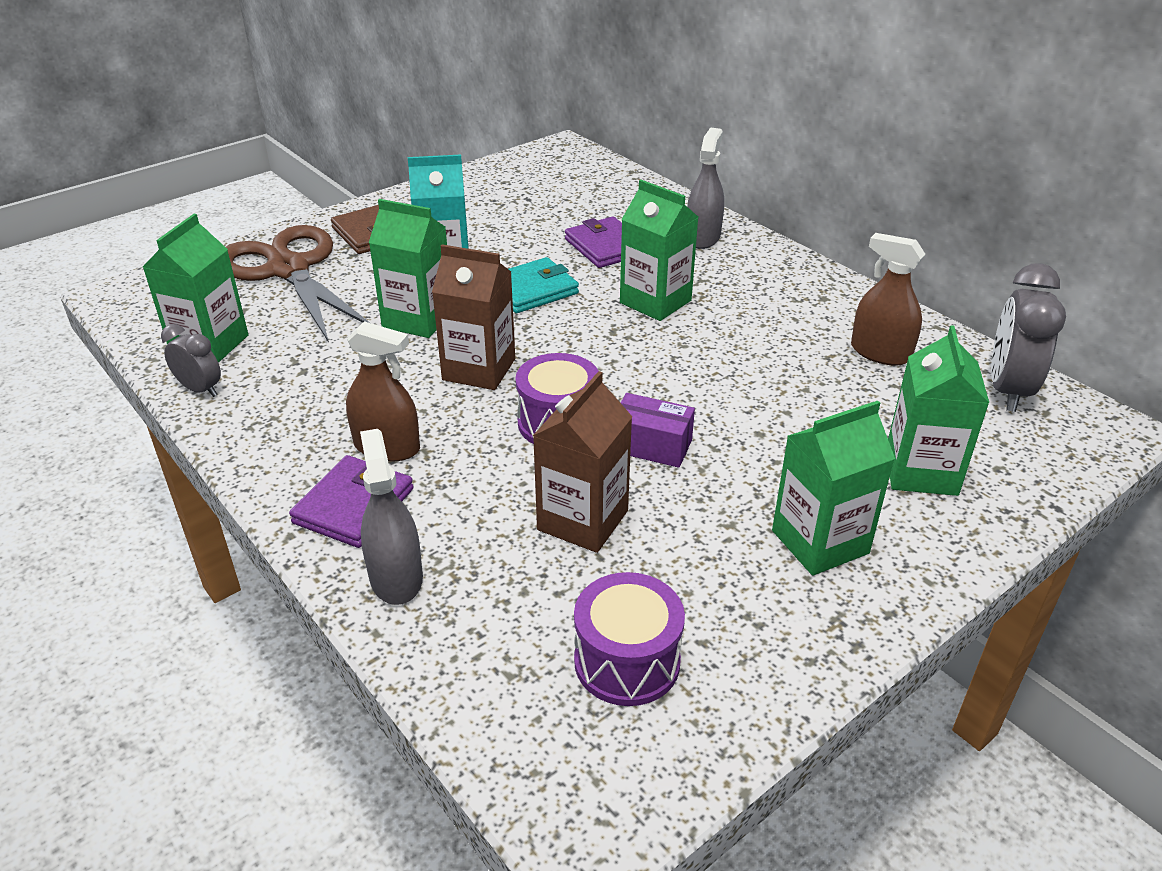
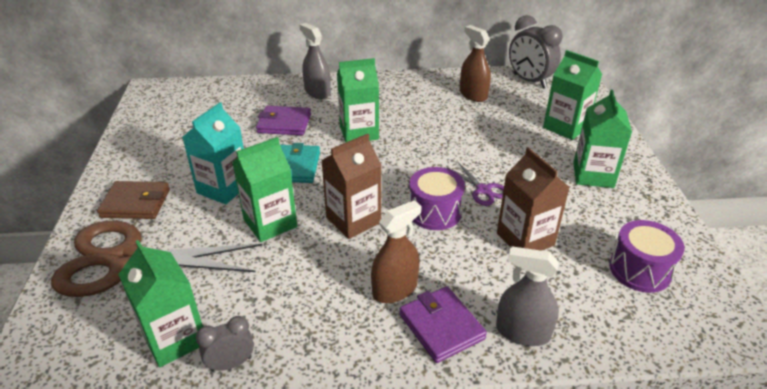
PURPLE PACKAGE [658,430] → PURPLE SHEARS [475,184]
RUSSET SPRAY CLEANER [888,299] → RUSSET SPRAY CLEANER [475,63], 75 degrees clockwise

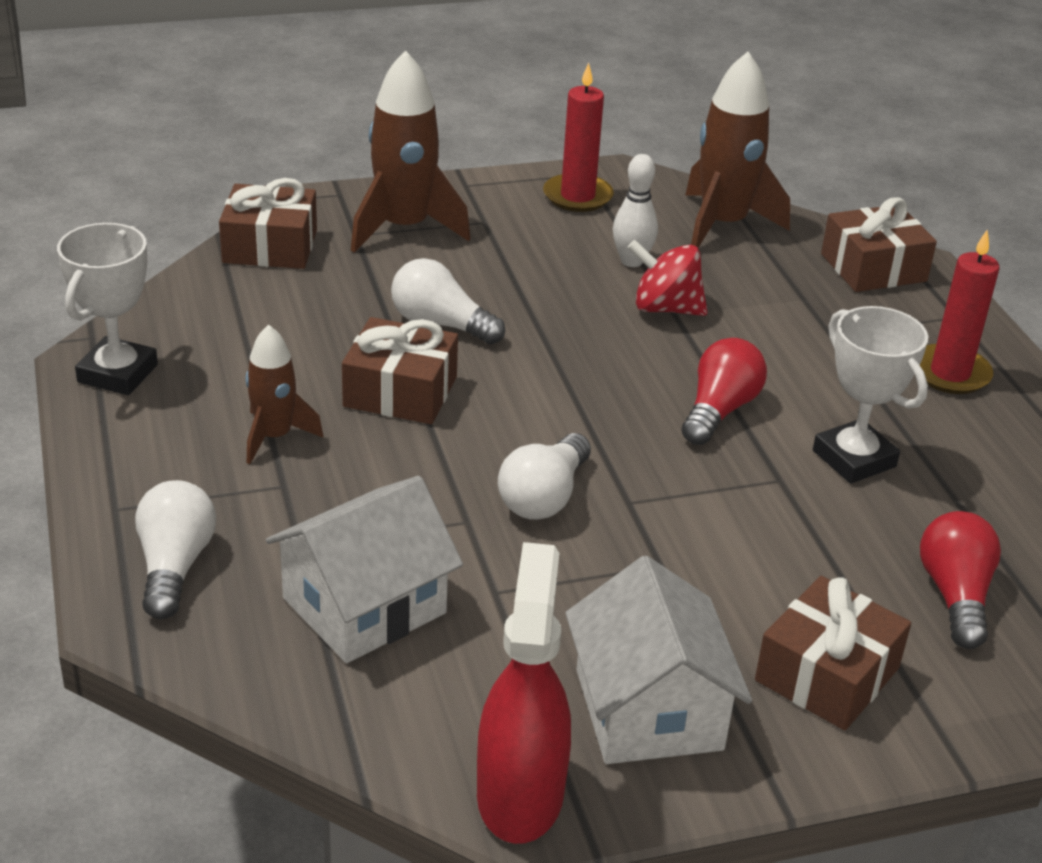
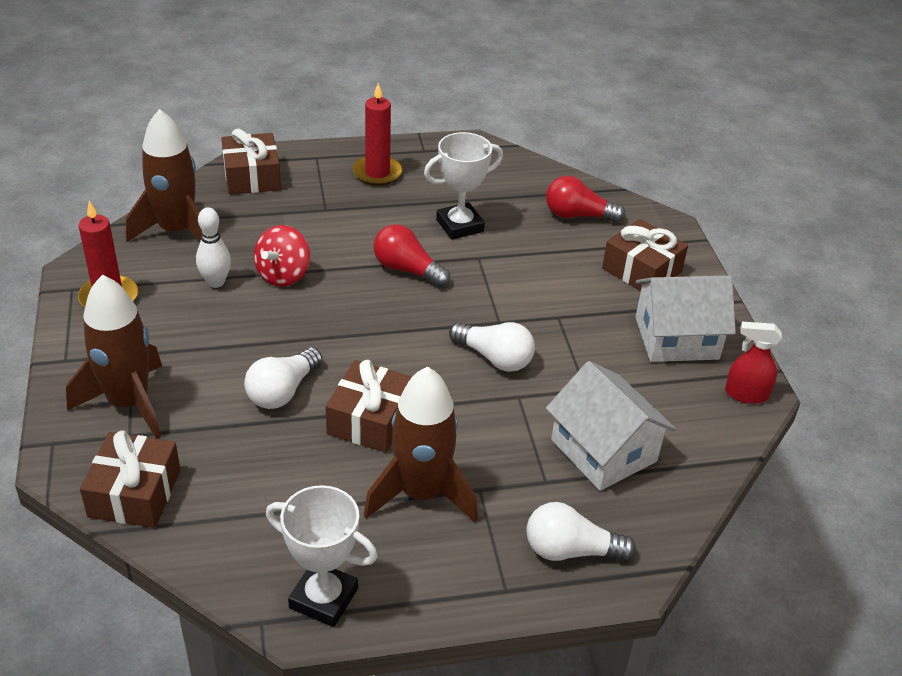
RUSSET TOY ROCKET [284,394] → RUSSET TOY ROCKET [421,444], x1.70
RED SPRAY CLEANER [524,693] → RED SPRAY CLEANER [753,363], x0.60

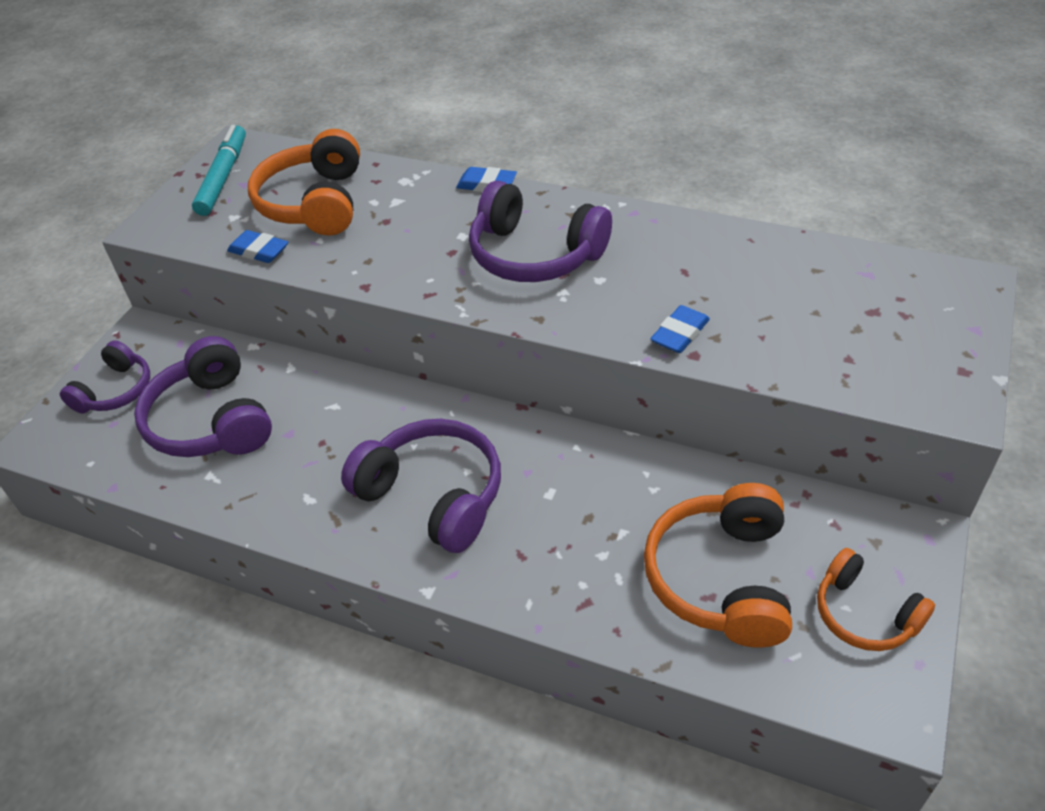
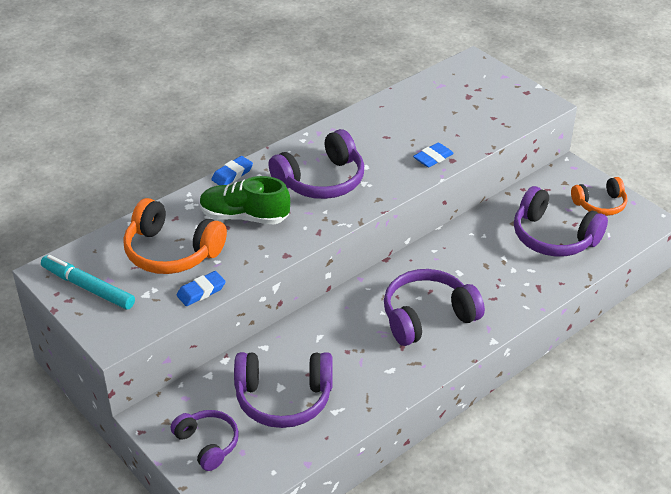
BRIGHT ORANGE HEADSET [718,565] → PURPLE HEADSET [561,221]
BLUE ERASER [680,329] → BLUE ERASER [433,155], 75 degrees clockwise
- → GREEN SHOE [245,200]

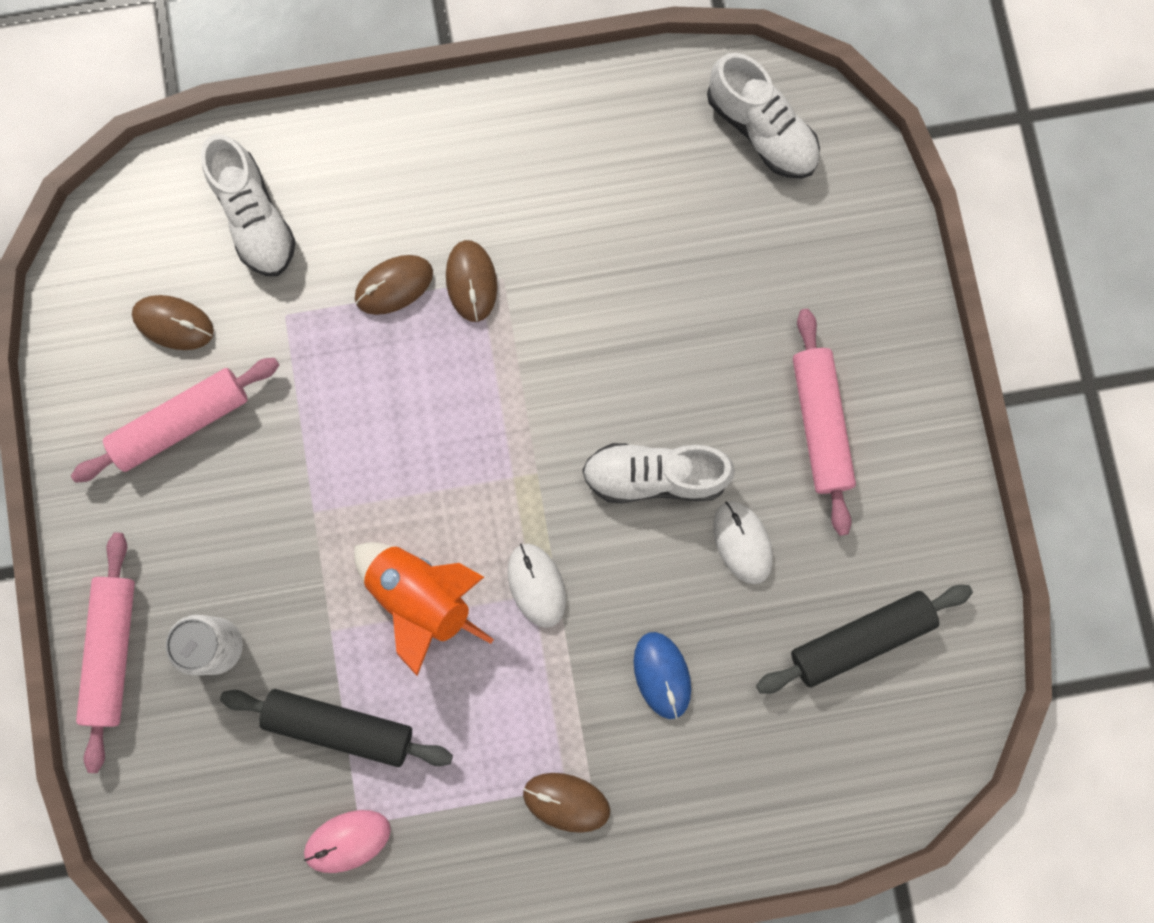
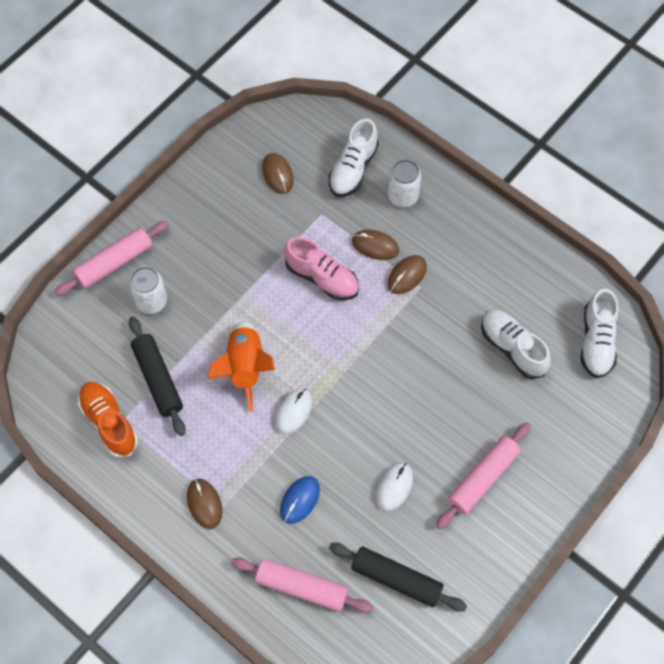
ROSE-PINK ROLLING PIN [175,420] → ROSE-PINK ROLLING PIN [302,585], relocated
ROSE-PINK COMPUTER MOUSE [347,841] → BRIGHT ORANGE SHOE [108,420]
WHITE SHOE [658,473] → WHITE SHOE [516,344], relocated
- → ROSE-PINK SHOE [321,268]
- → WHITE CAN [404,183]

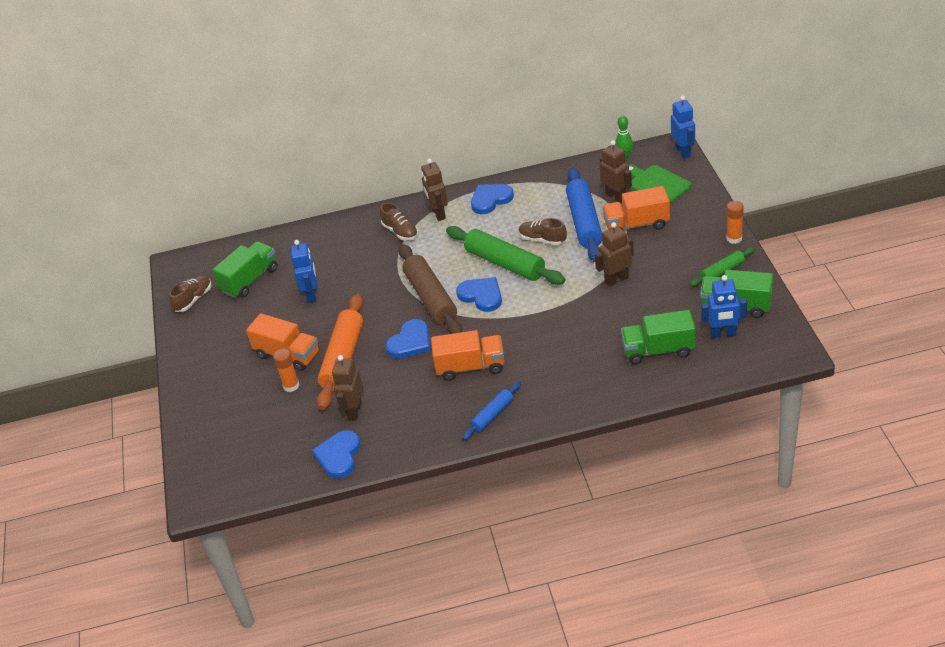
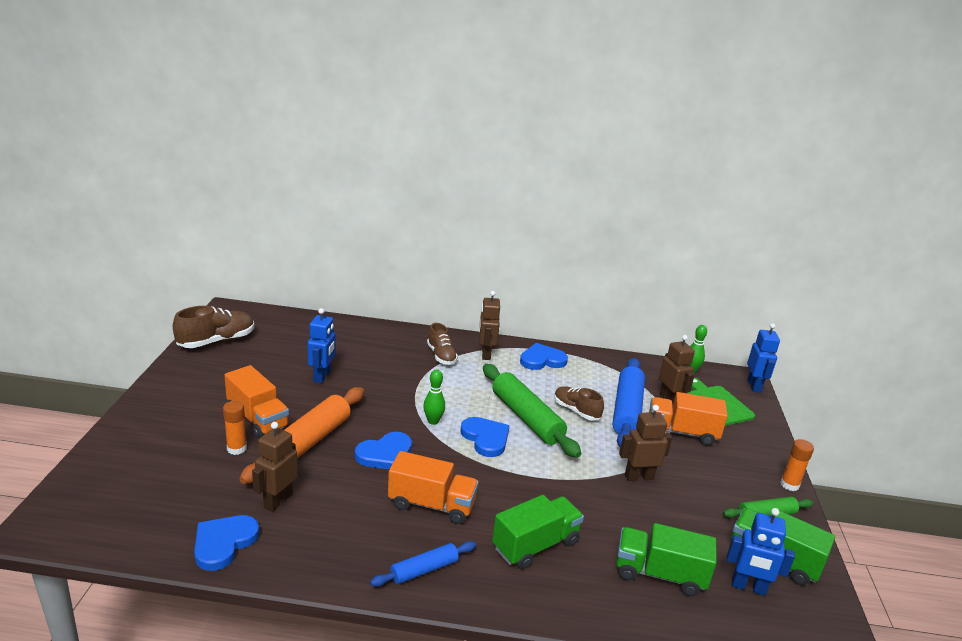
RUSSET SHOE [190,293] → RUSSET SHOE [213,327], x1.51
GREEN TRUCK [245,269] → GREEN TRUCK [538,532], relocated
RUSSET ROLLING PIN [430,289] → GREEN BOWLING PIN [434,397]

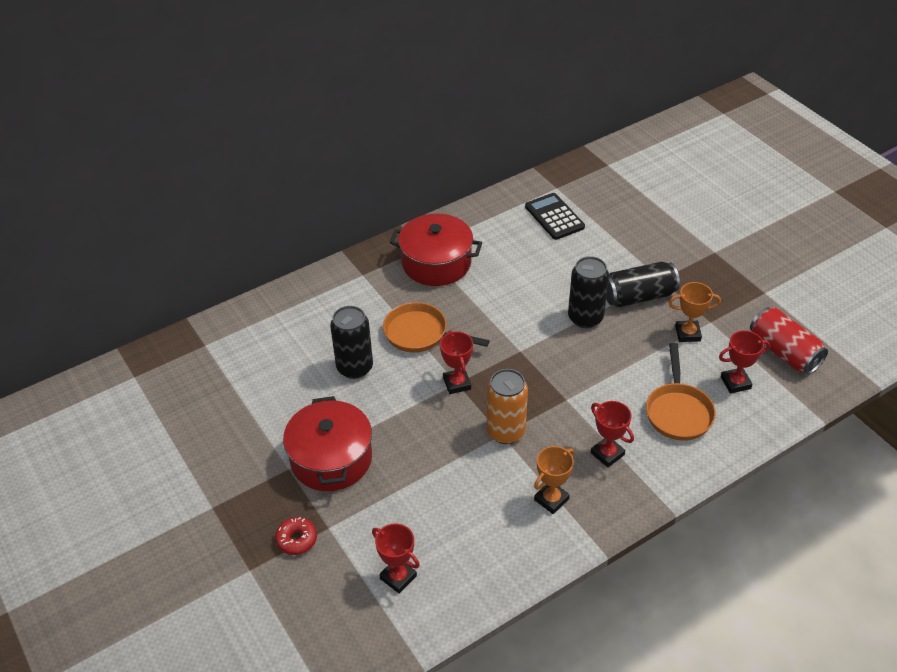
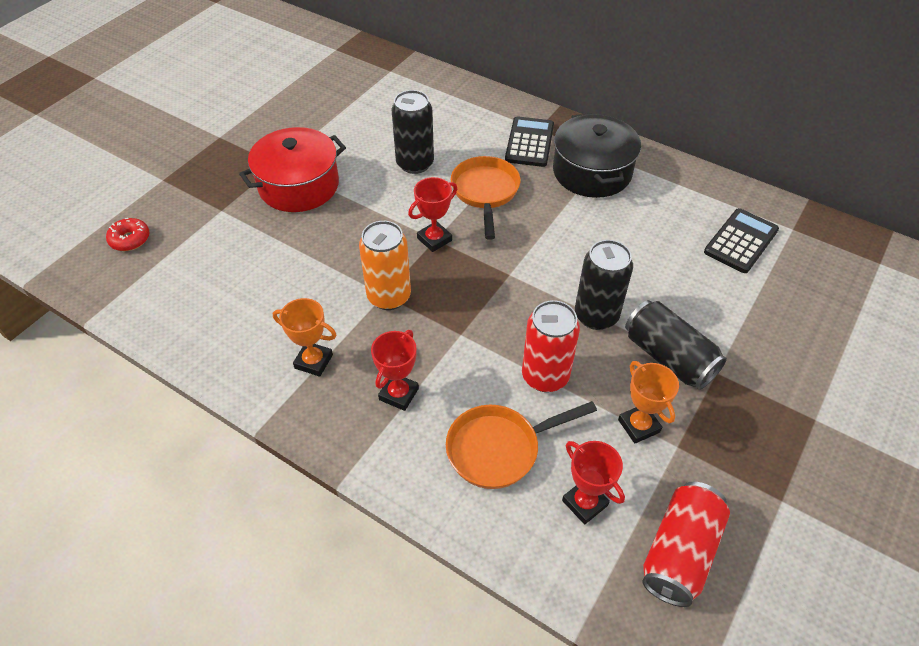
RED DONUT [296,536] → RED DONUT [128,234], relocated
RED TROPHY [396,559] → -
RED COOKING POT [436,249] → BLACK COOKING POT [597,155]
- → BLACK ADDING MACHINE [529,141]
- → RED CAN [551,346]

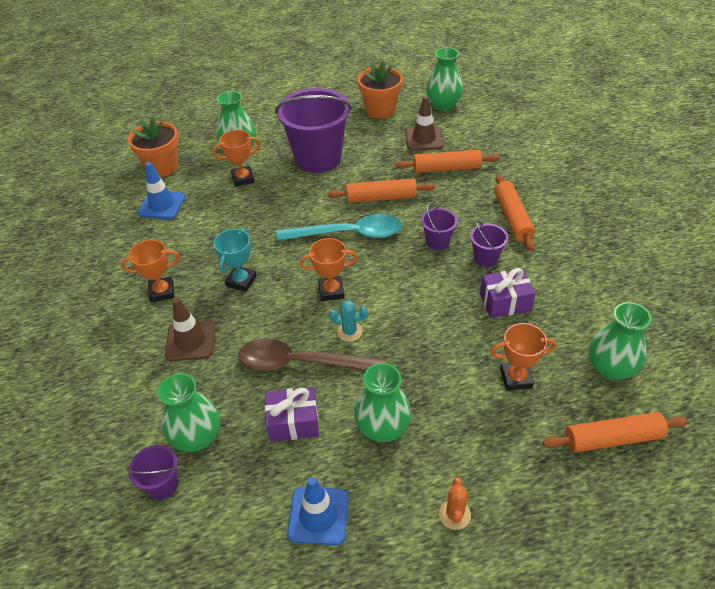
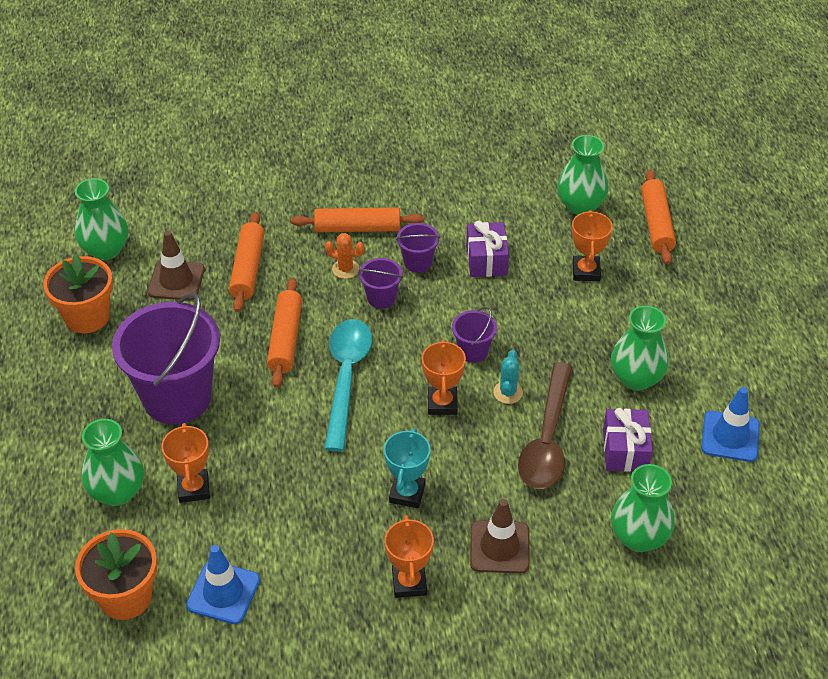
PURPLE BUCKET [153,472] → PURPLE BUCKET [474,335], relocated
TEAL TROPHY [235,260] → TEAL TROPHY [407,468], 75 degrees clockwise
BRIGHT ORANGE PRICKLY PLANT [455,503] → BRIGHT ORANGE PRICKLY PLANT [344,256], relocated

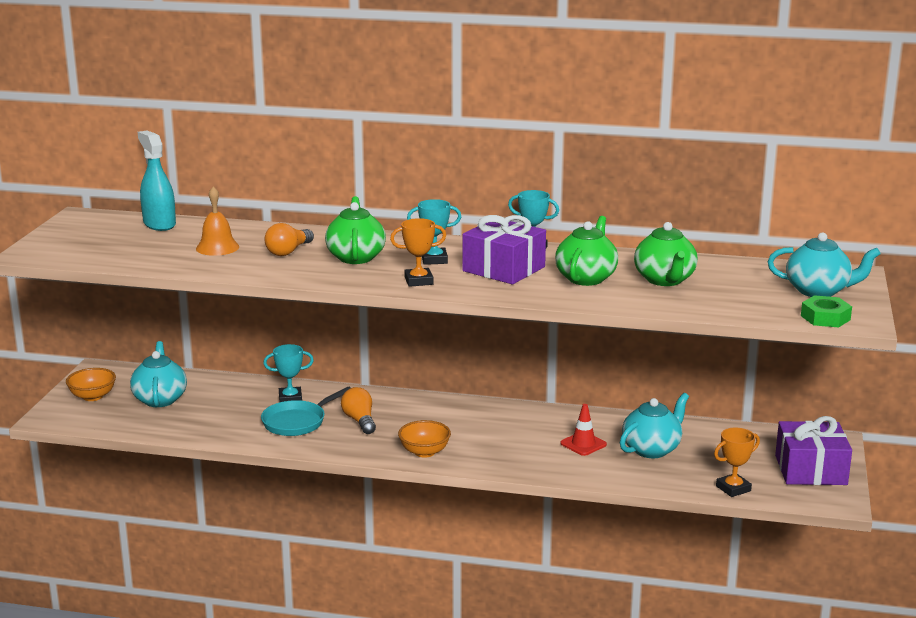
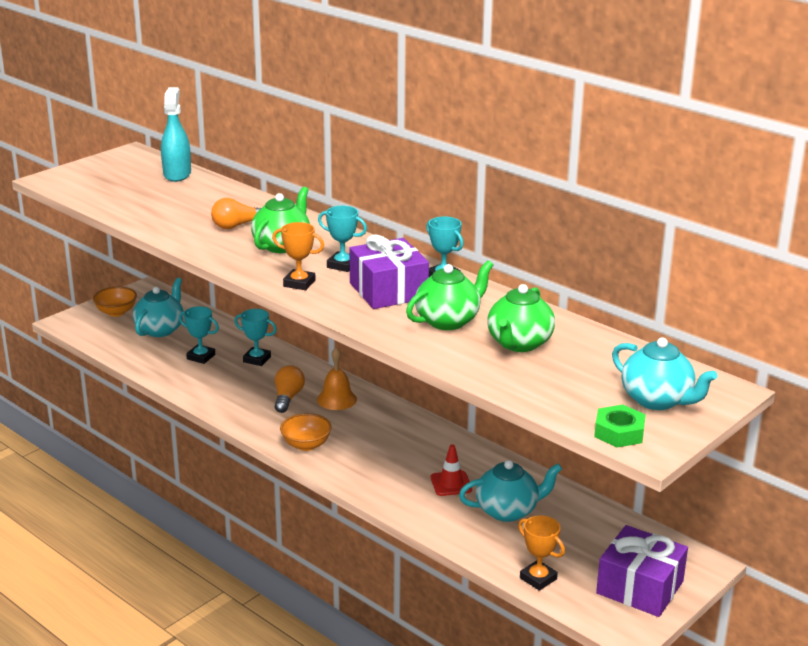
BRIGHT ORANGE BELL [217,221] → BRIGHT ORANGE BELL [337,379], relocated
TEAL FRYING PAN [306,411] → -
BRIGHT ORANGE TROPHY [737,462] → BRIGHT ORANGE TROPHY [541,553], 45 degrees clockwise
- → TEAL TROPHY [199,335]

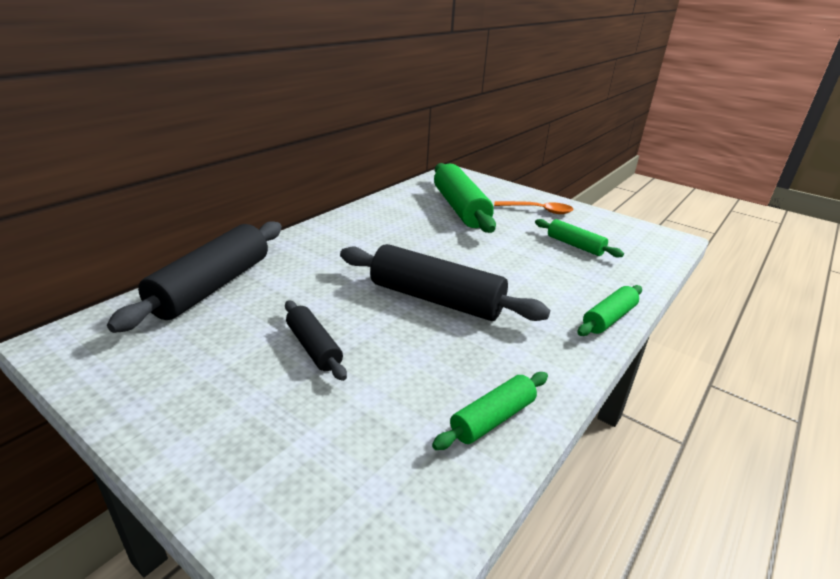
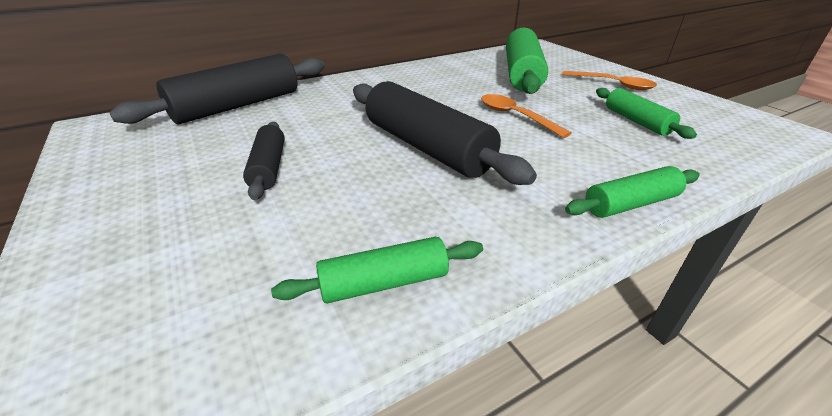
- → BRIGHT ORANGE SPOON [526,116]

